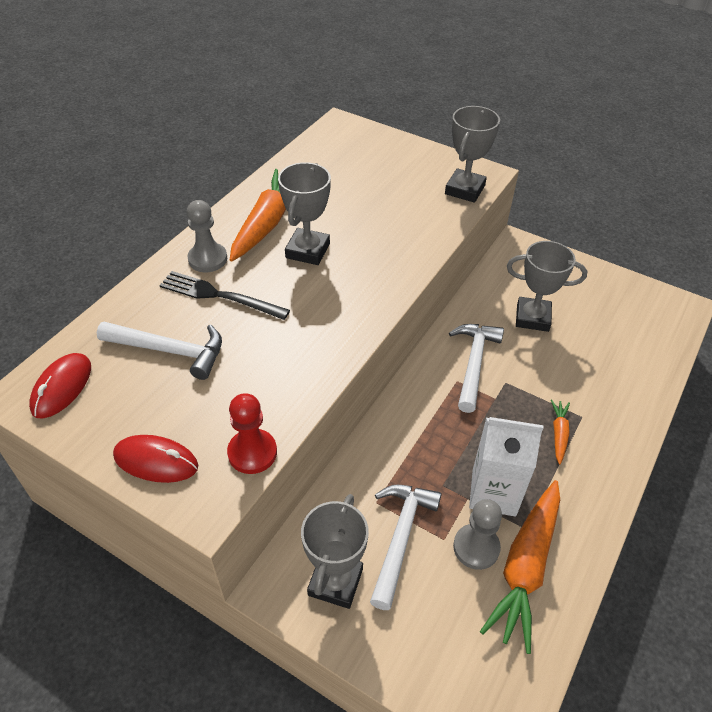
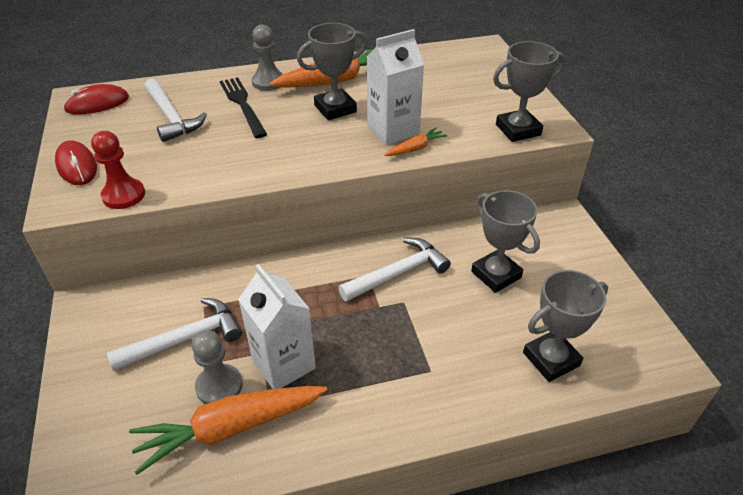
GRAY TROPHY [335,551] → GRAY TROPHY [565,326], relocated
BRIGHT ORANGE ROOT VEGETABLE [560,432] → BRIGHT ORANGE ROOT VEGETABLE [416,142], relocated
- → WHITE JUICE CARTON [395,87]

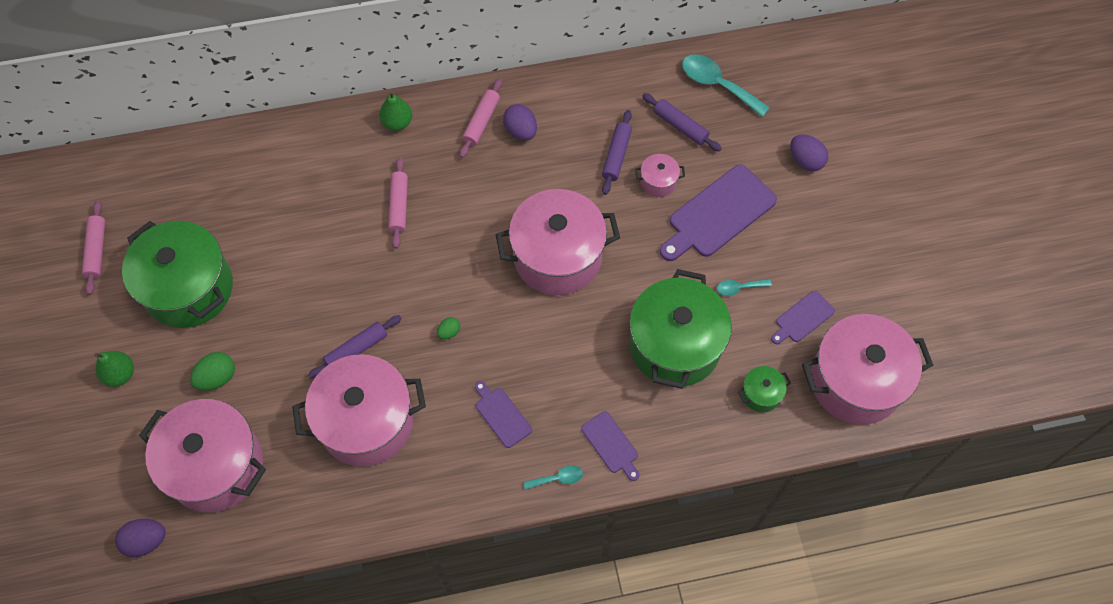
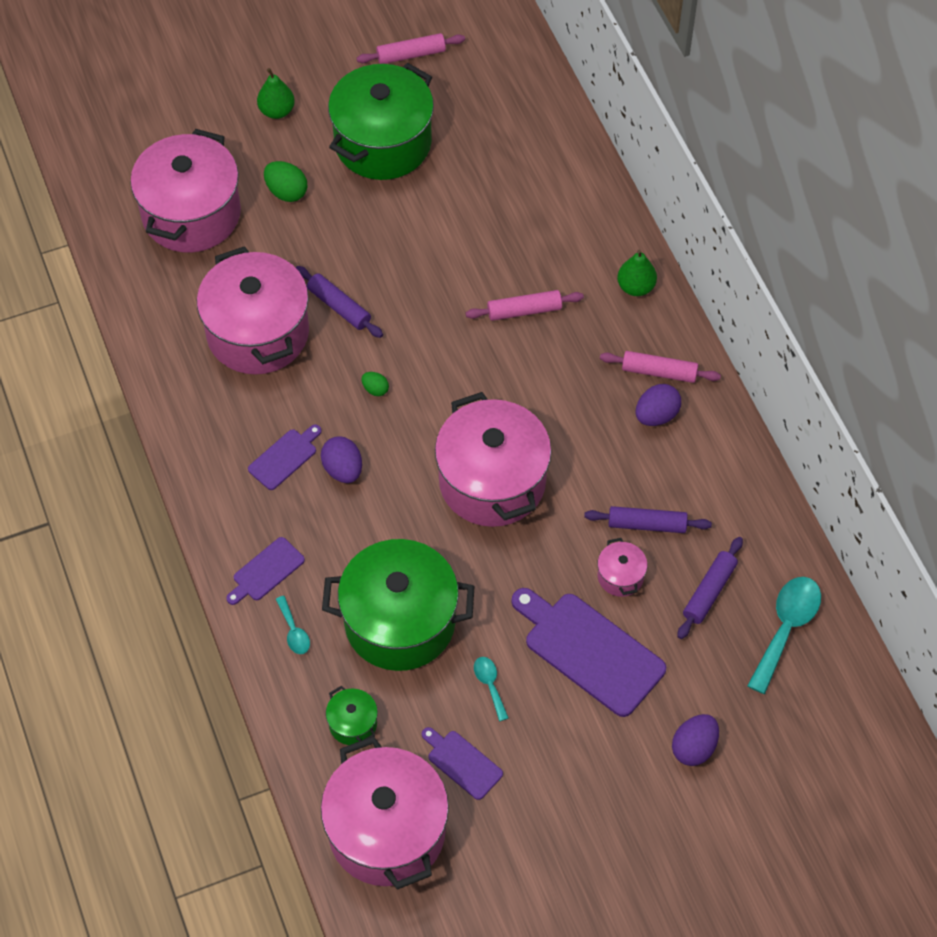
PURPLE TOY EGG [140,538] → PURPLE TOY EGG [341,459], relocated
TEAL SPOON [553,477] → TEAL SPOON [293,625], relocated

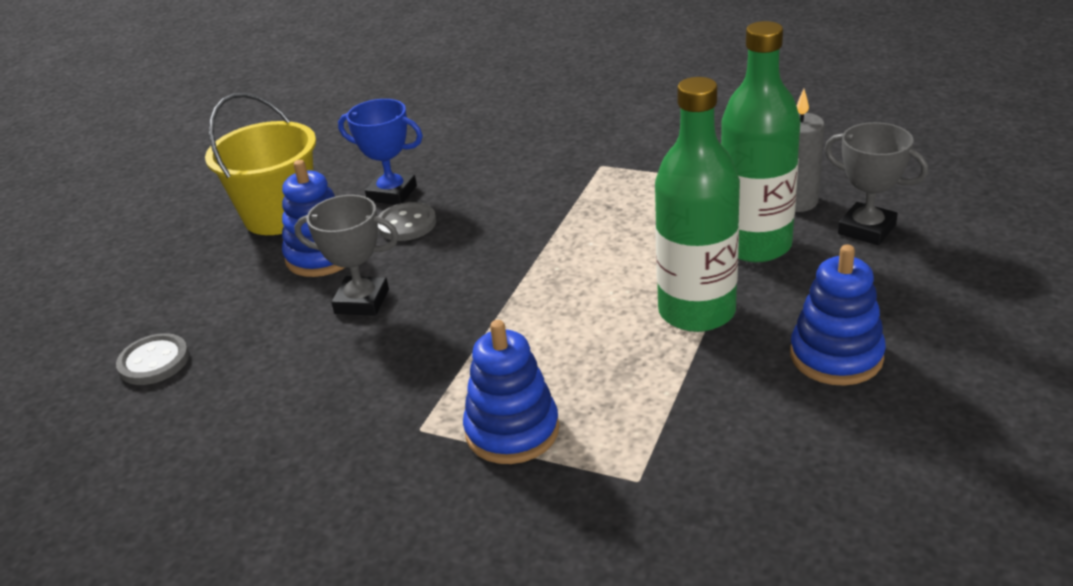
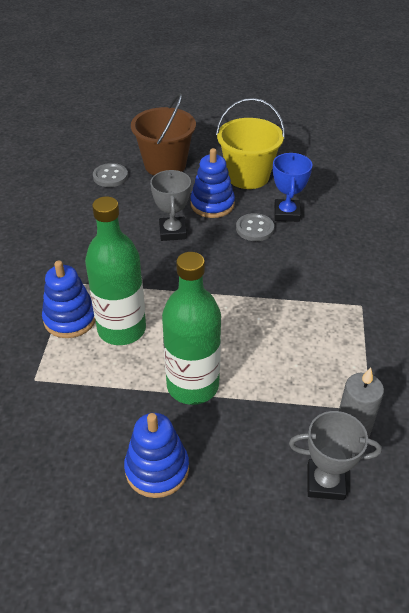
GREEN DRINK BOTTLE [761,141] → GREEN DRINK BOTTLE [115,270], relocated
GRAY TROPHY [876,183] → GRAY TROPHY [335,455], 75 degrees clockwise
- → RUSSET BUCKET [163,134]

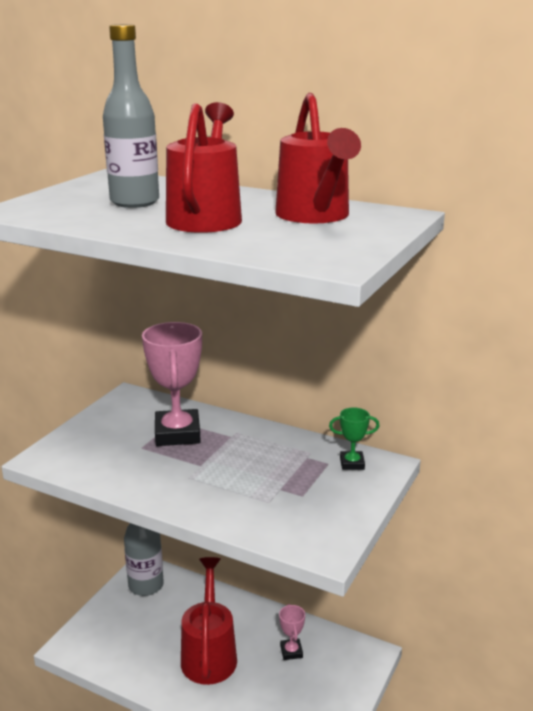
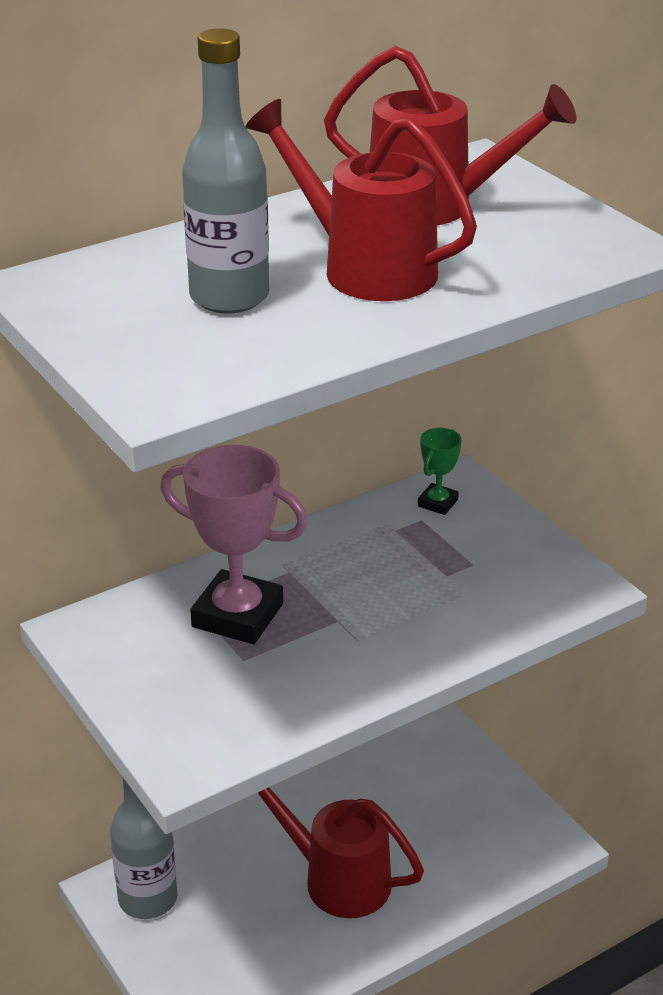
ROSE-PINK TROPHY [292,632] → -

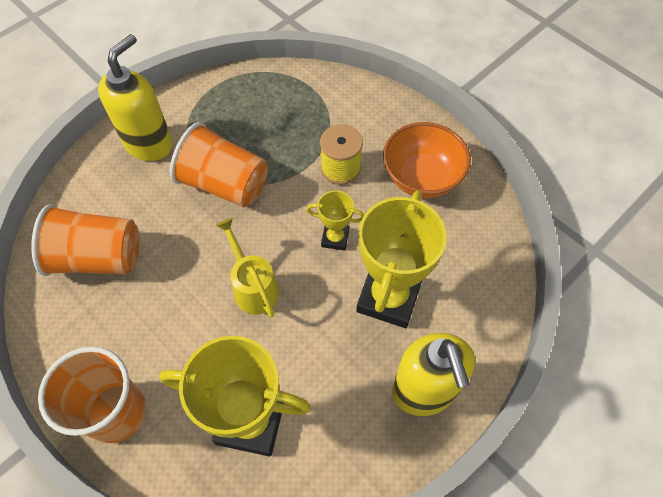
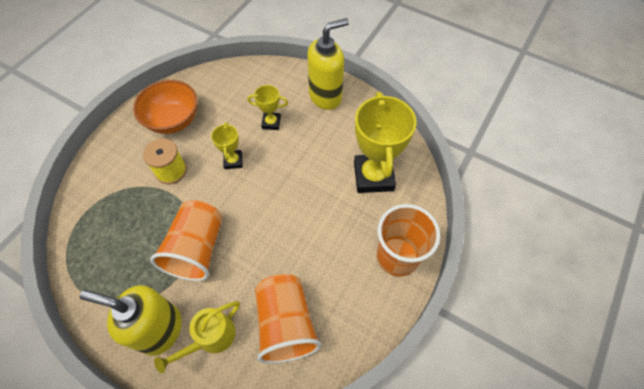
YELLOW WATERING POT [248,267] → YELLOW WATERING POT [197,337], relocated
YELLOW TROPHY [401,259] → YELLOW TROPHY [268,107], x0.50

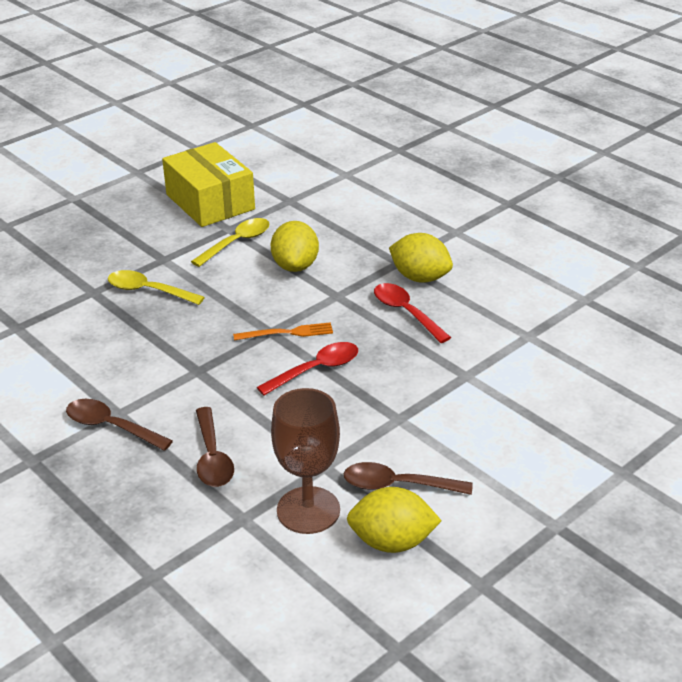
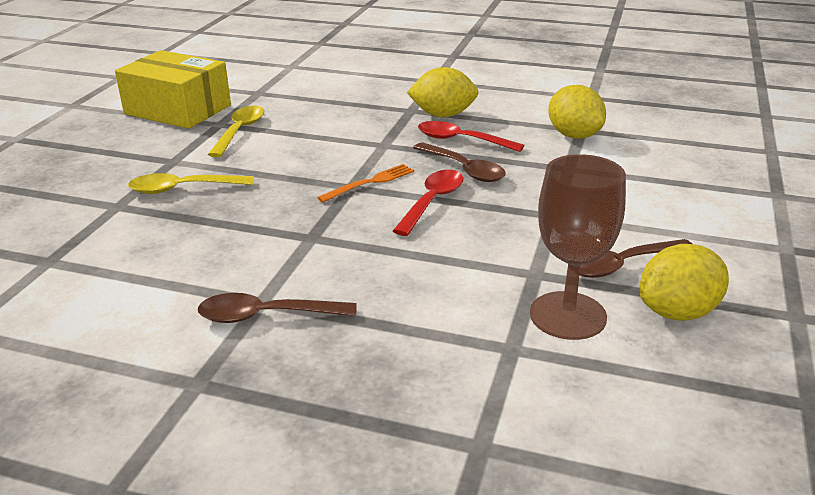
RUSSET SPOON [215,447] → RUSSET SPOON [459,162], relocated
YELLOW LEMON [295,246] → YELLOW LEMON [577,112], relocated

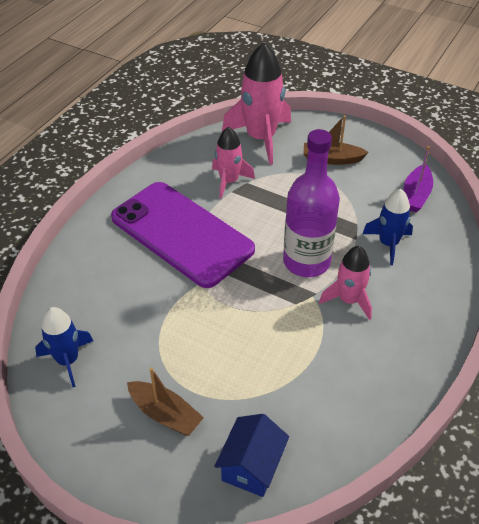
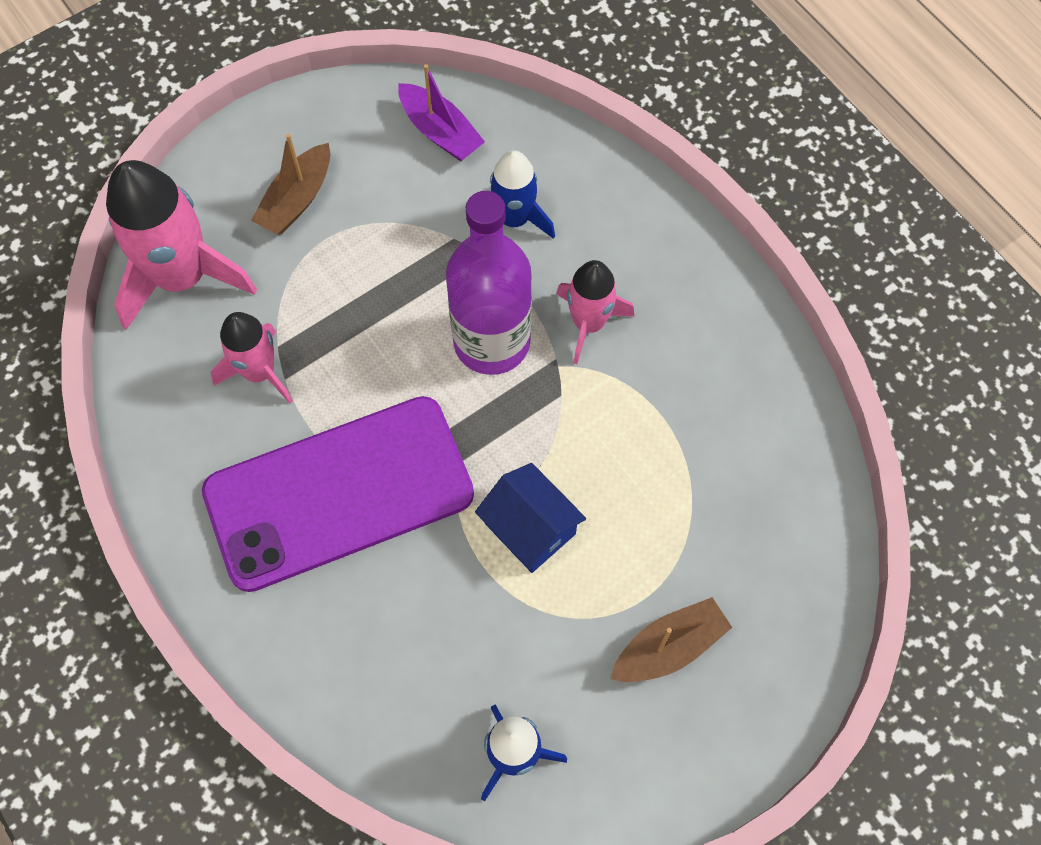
BLUE HOUSE [251,455] → BLUE HOUSE [530,518], relocated

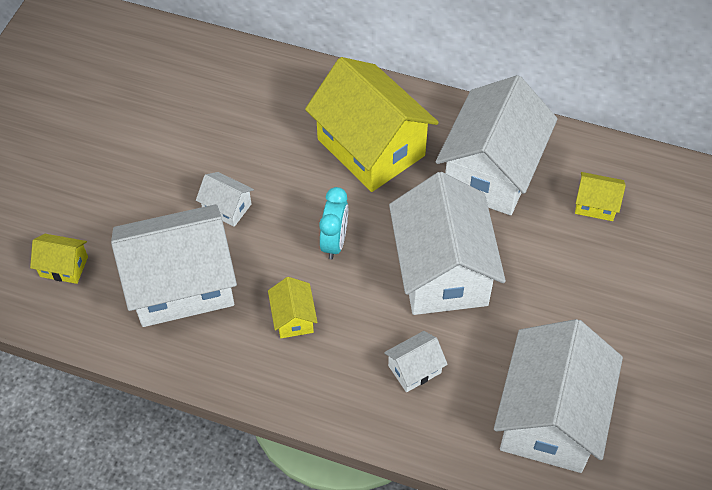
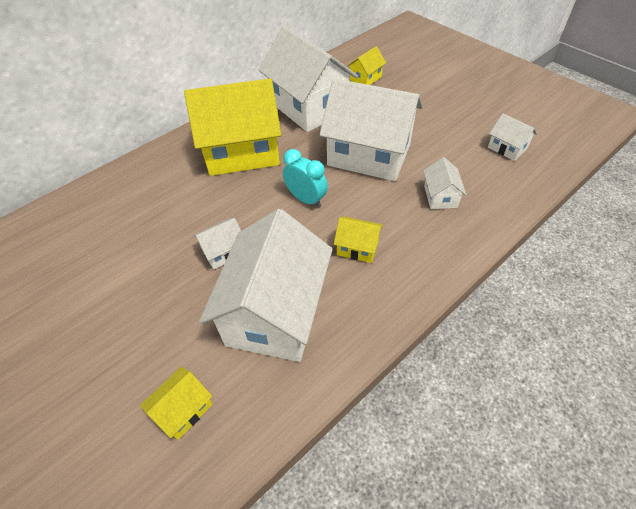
WHITE HOUSE [558,396] → WHITE HOUSE [512,137], x0.43

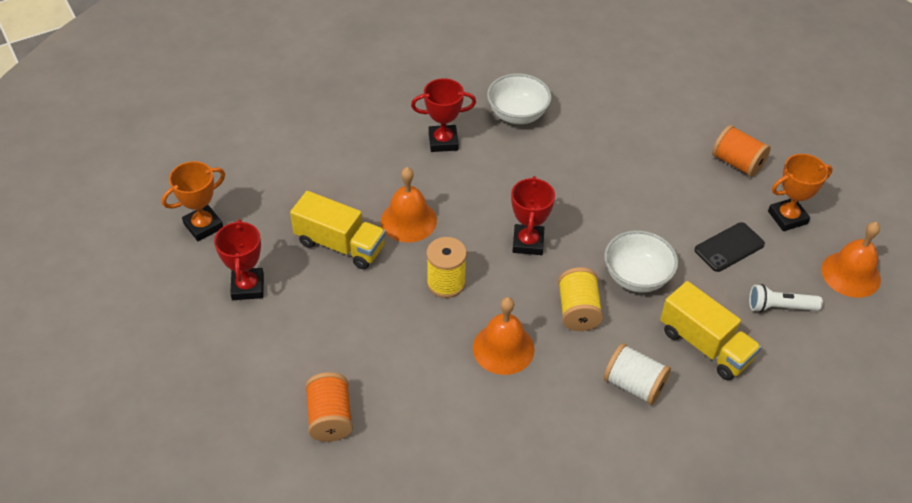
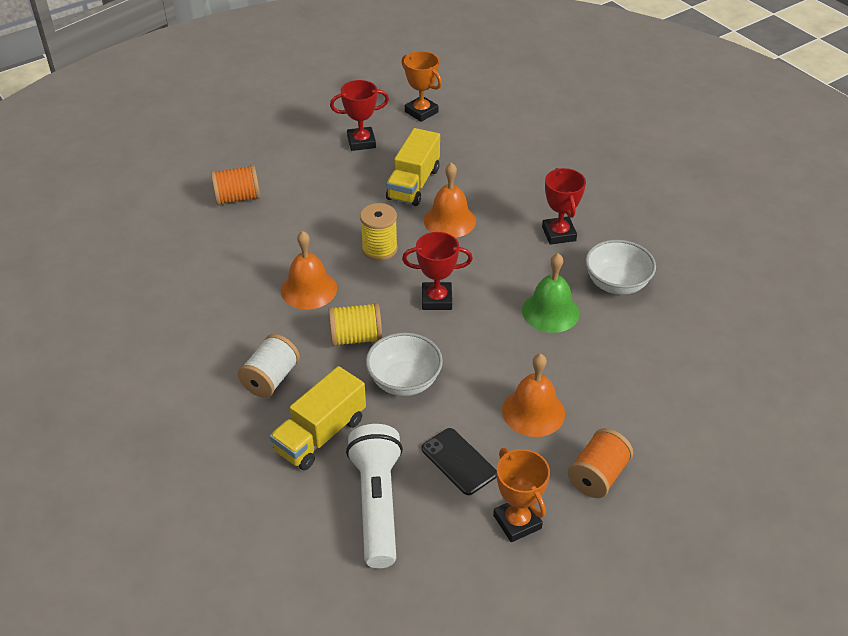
WHITE POCKET TORCH [786,298] → WHITE POCKET TORCH [374,496], x1.79
BRIGHT ORANGE BELL [851,260] → BRIGHT ORANGE BELL [533,395], relocated
- → GREEN BELL [551,293]

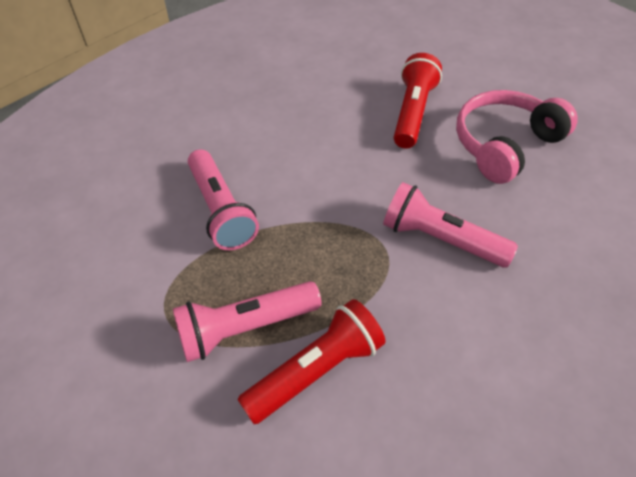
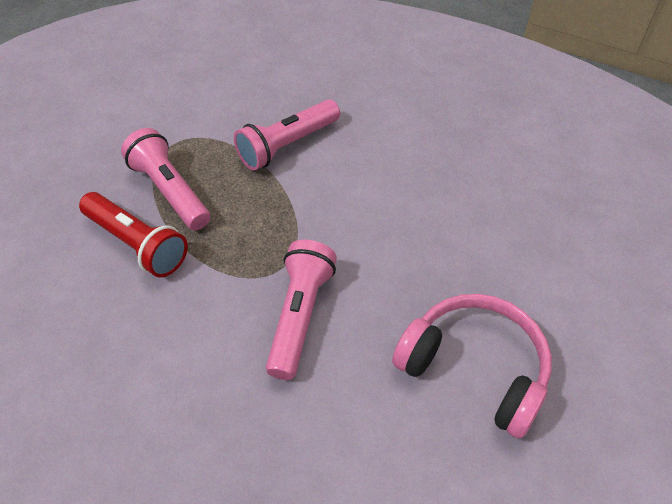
RED POCKET TORCH [418,101] → -

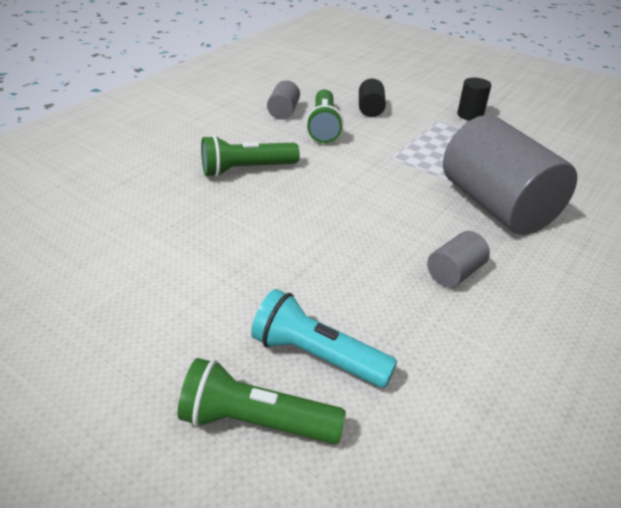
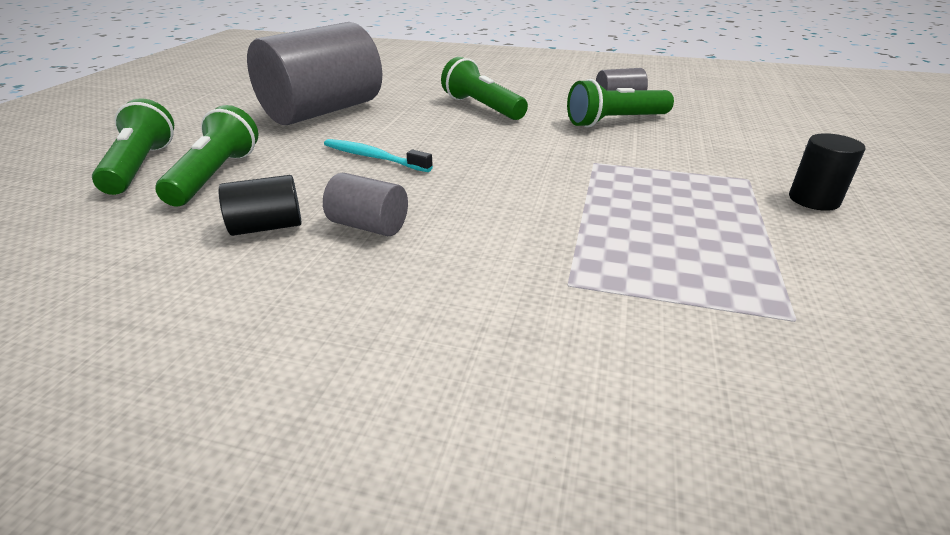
TEAL POCKET TORCH [324,338] → GREEN POCKET TORCH [207,155]
BLACK CYLINDER [372,98] → BLACK CYLINDER [260,205], relocated
GRAY CYLINDER [510,175] → GRAY CYLINDER [314,73], relocated
- → TEAL DENTAL BRUSH [378,155]

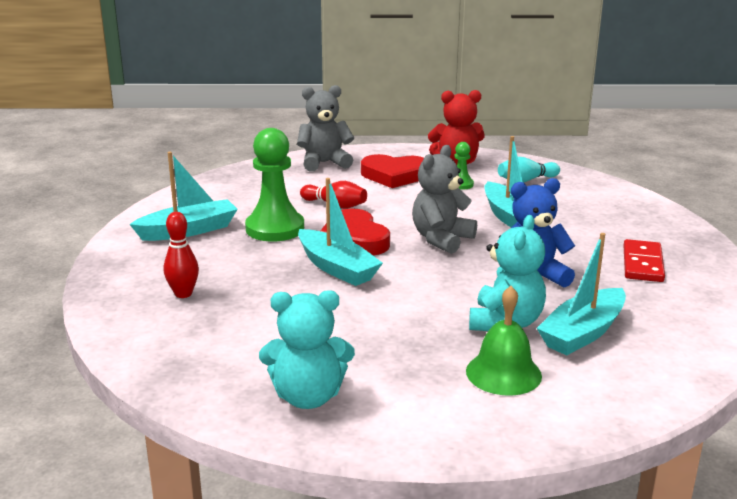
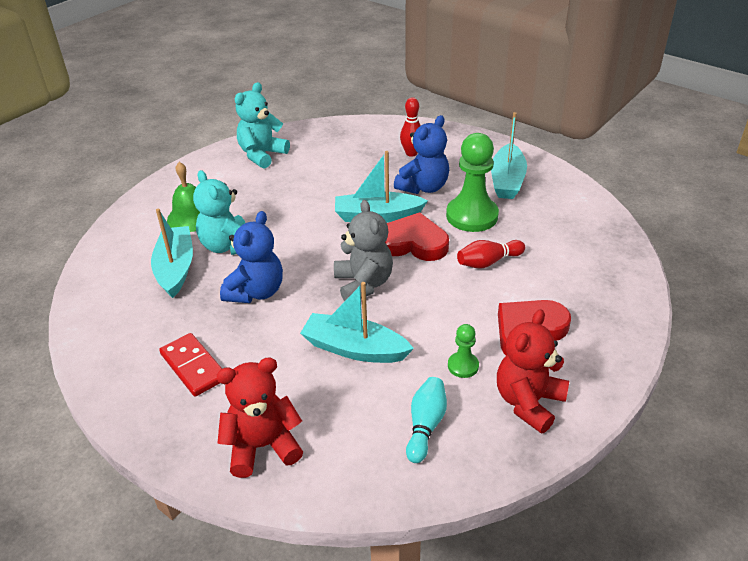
GRAY TEDDY [325,128] → -
- → RED TEDDY [260,417]
- → BLUE TEDDY [421,154]

